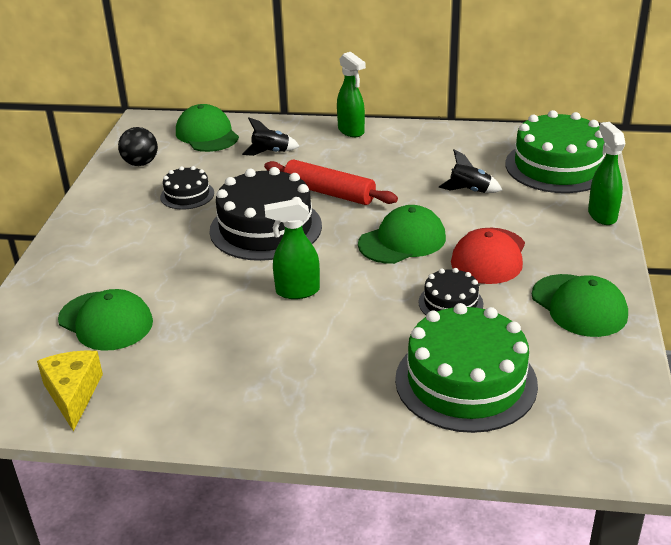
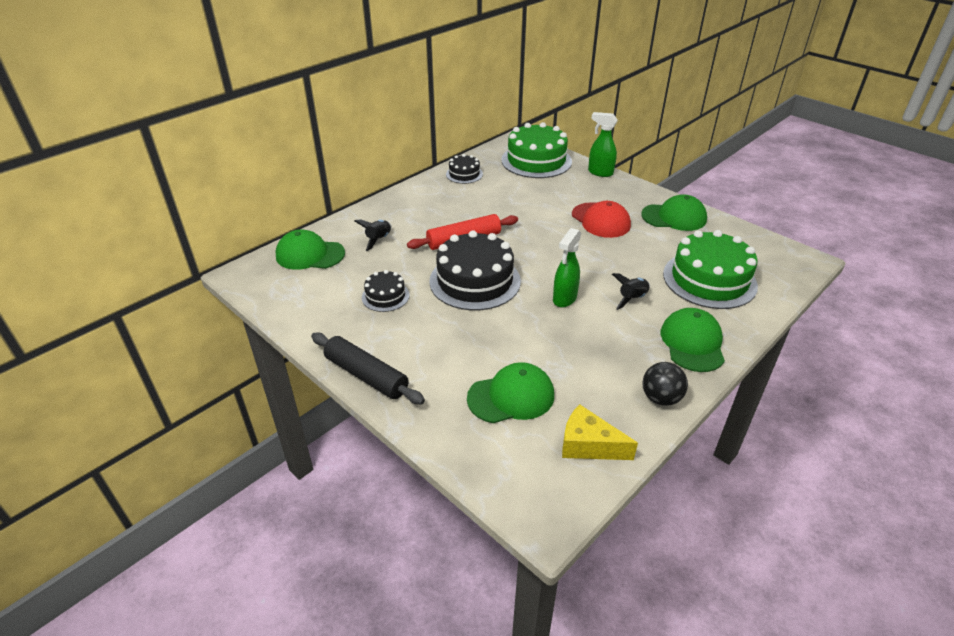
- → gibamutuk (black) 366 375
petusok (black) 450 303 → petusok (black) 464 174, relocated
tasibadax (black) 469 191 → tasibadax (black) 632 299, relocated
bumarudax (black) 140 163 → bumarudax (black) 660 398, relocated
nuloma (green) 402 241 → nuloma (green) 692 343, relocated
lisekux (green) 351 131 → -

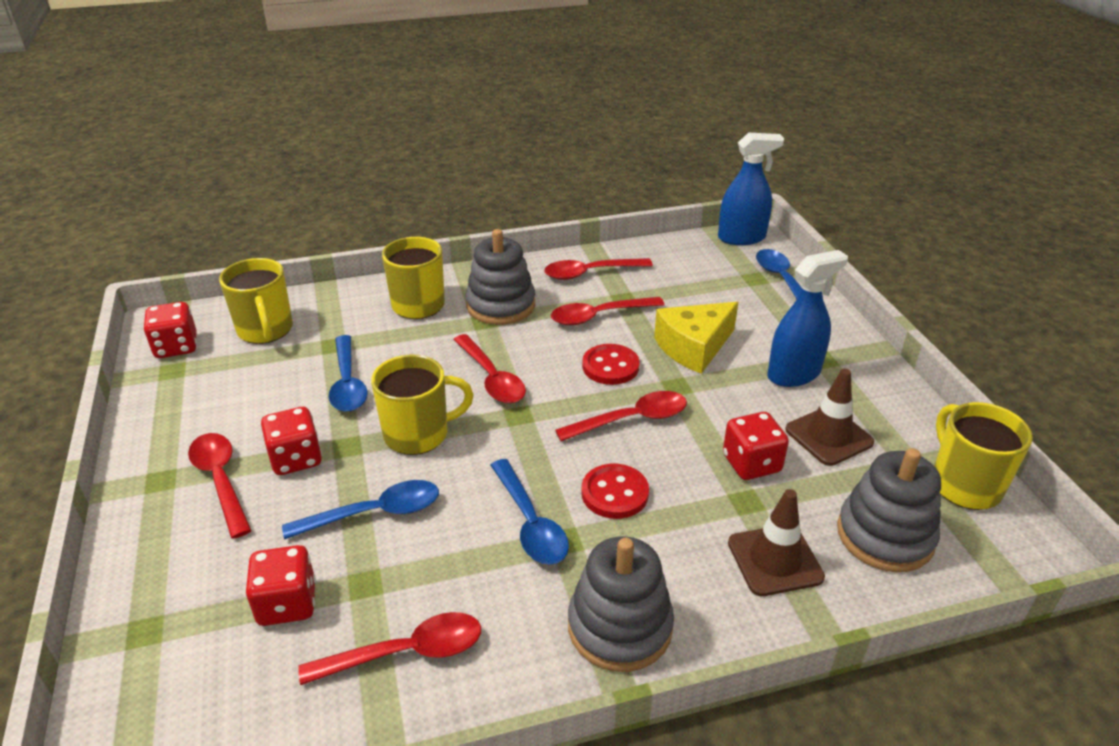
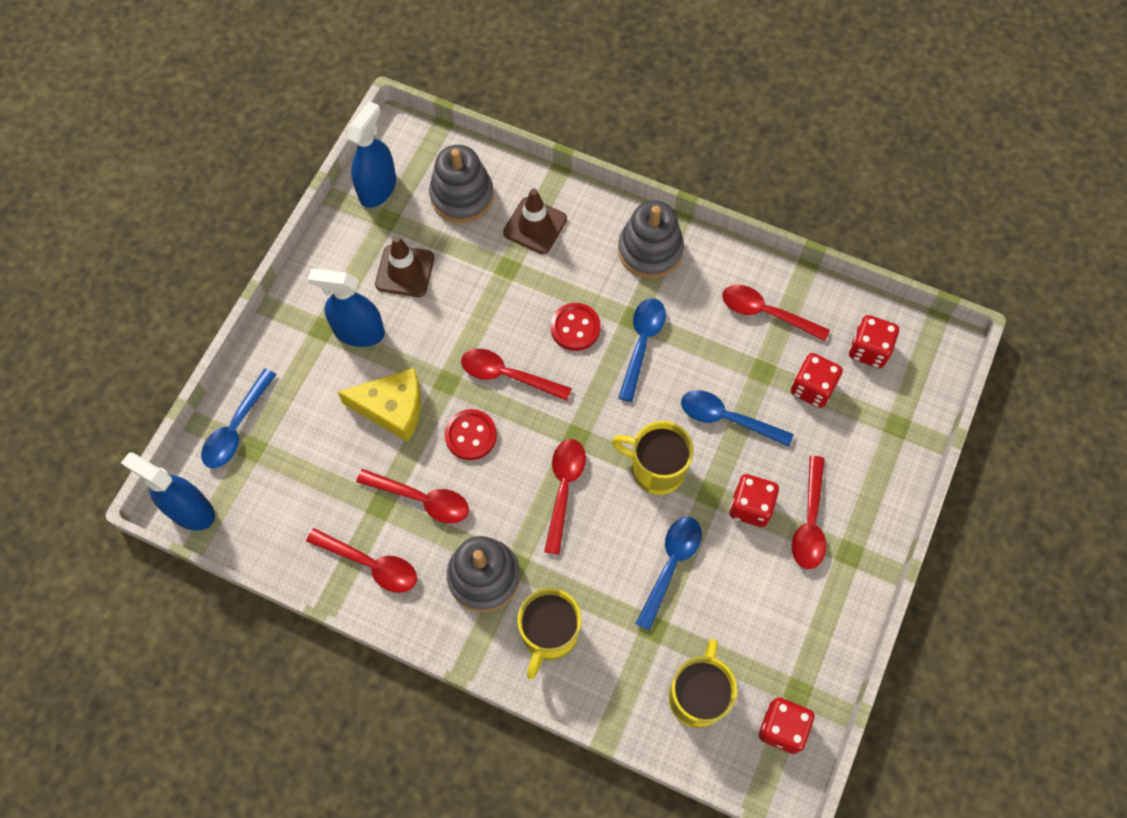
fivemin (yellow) 964 484 → lisekux (blue) 377 188
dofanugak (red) 751 463 → dofanugak (red) 868 350, relocated

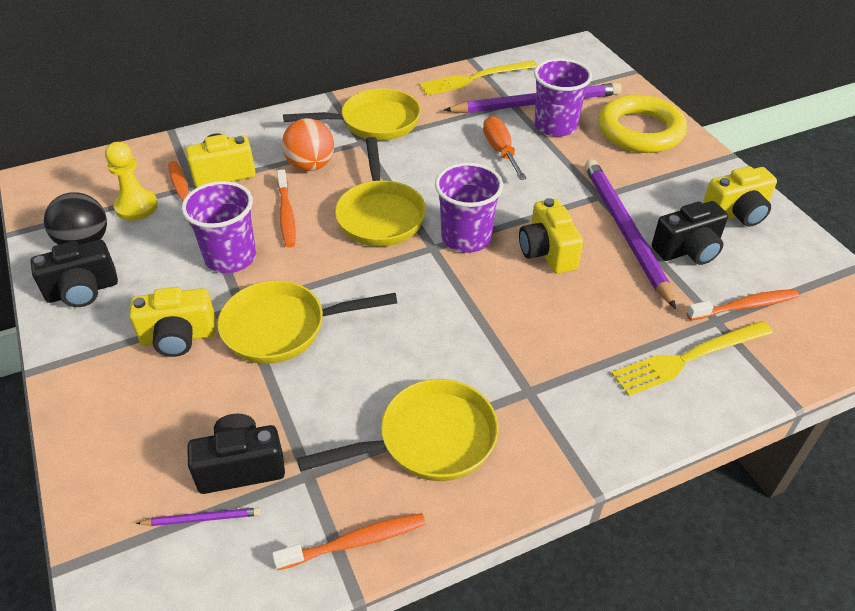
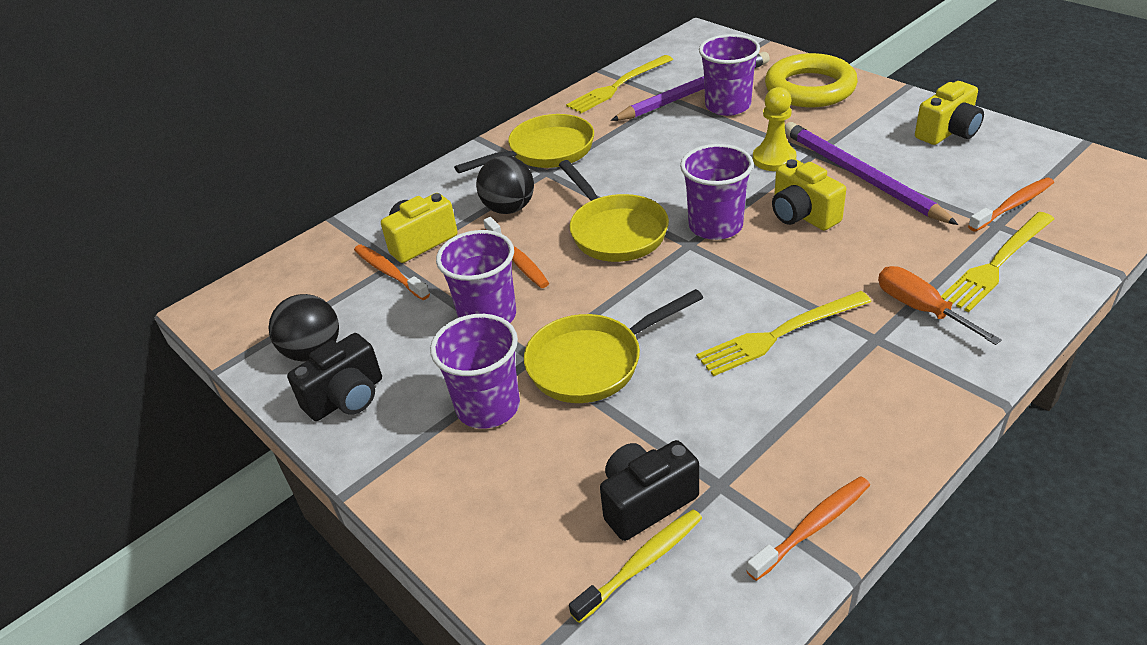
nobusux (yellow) 178 337 → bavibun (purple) 488 407
bumarudax (orange) 310 166 → bumarudax (black) 509 208
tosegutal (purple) 201 518 → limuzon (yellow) 641 564
- → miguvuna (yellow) 779 334
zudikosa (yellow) 136 206 → zudikosa (yellow) 774 159, relocated
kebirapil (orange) 500 151 → kebirapil (orange) 920 309, relocated
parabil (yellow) 428 440 → -
nobusux (black) 688 250 → -

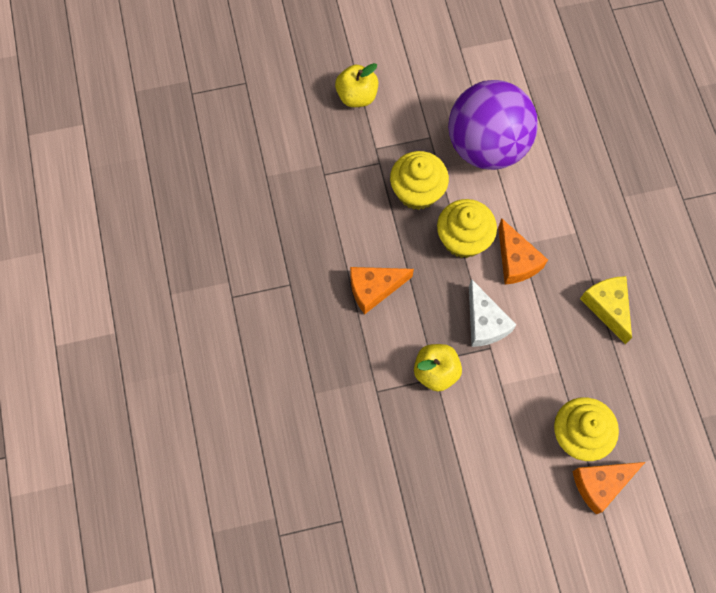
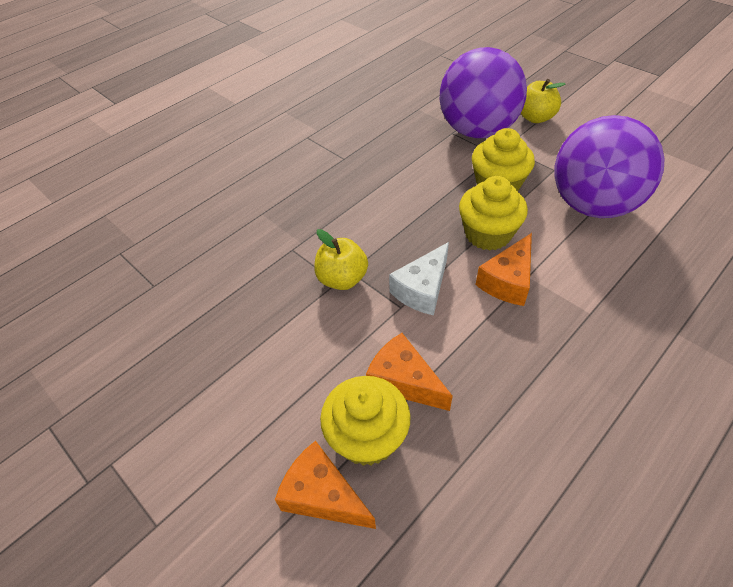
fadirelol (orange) 374 289 → fadirelol (orange) 403 381, relocated
- → bumarudax (purple) 477 130
fadirelol (yellow) 607 307 → -

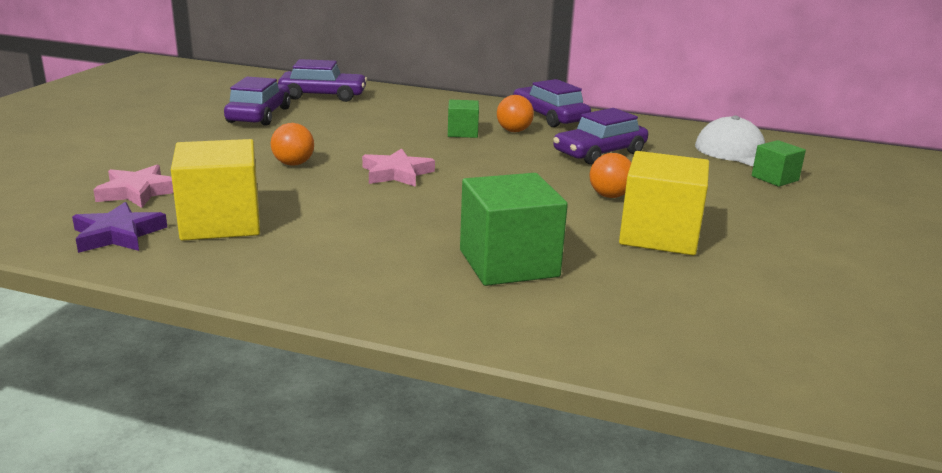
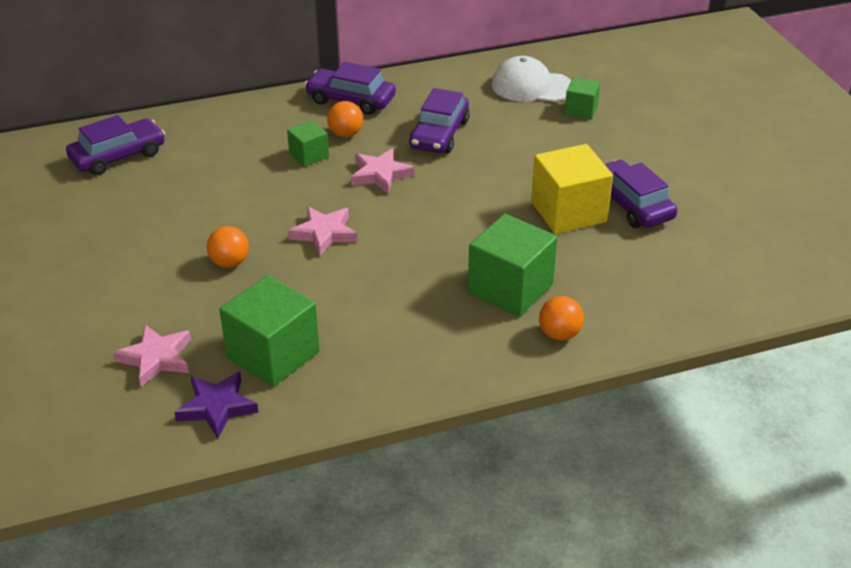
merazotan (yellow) 221 222 → merazotan (green) 273 354
- → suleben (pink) 380 174
bumarudax (orange) 609 196 → bumarudax (orange) 559 334, relocated
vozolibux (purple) 259 115 → vozolibux (purple) 631 205, relocated

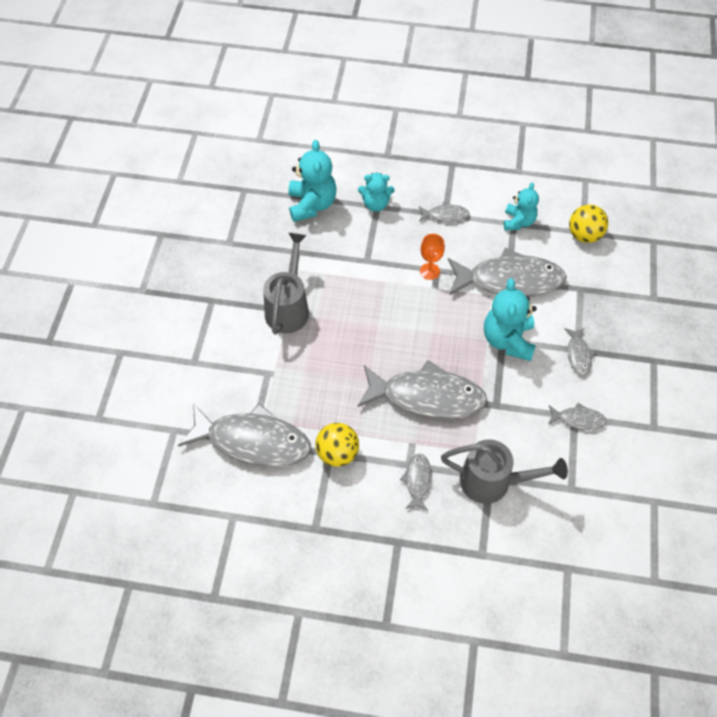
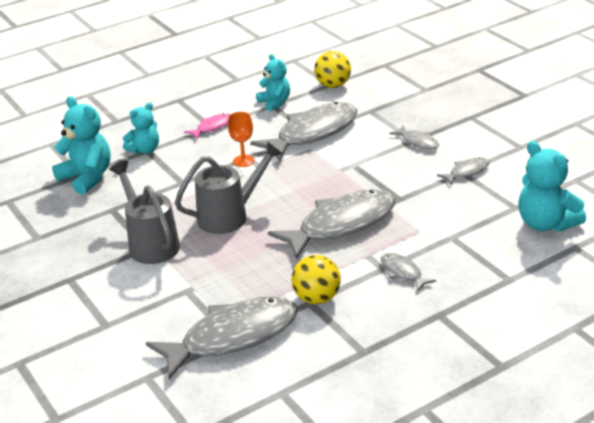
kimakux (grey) 493 482 → kimakux (grey) 229 216, relocated
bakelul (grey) 445 215 → bakelul (pink) 212 127
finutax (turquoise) 508 340 → finutax (turquoise) 546 223, relocated

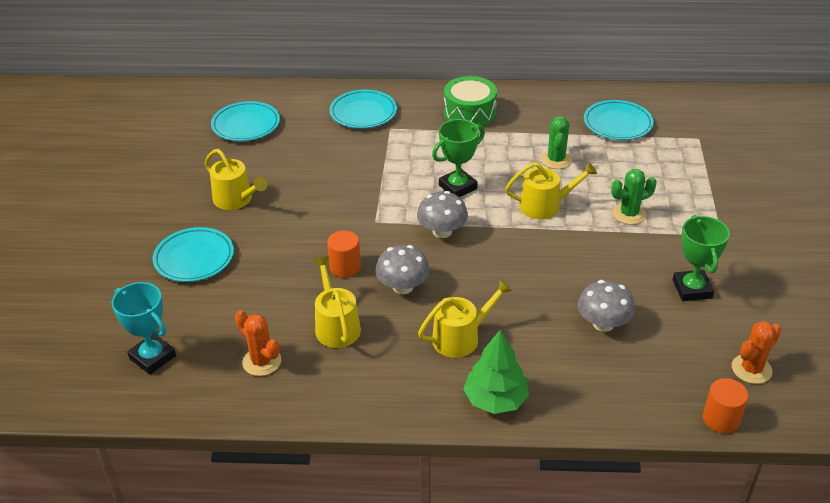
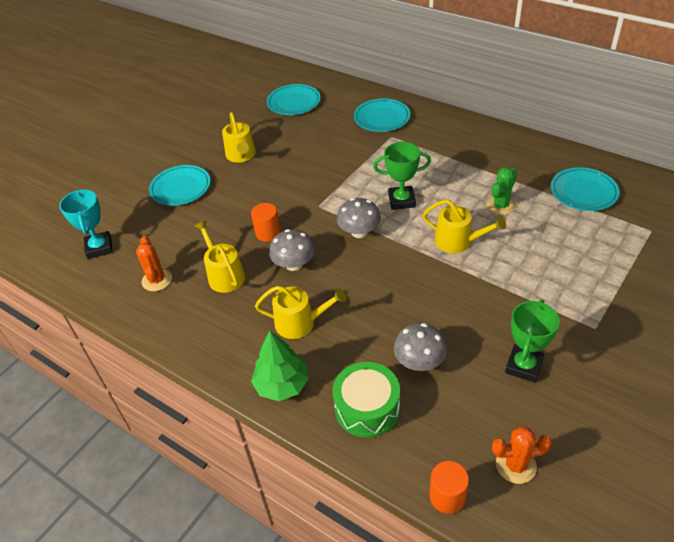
kimakux (yellow) 336 326 → kimakux (yellow) 224 275, 45 degrees counterclockwise
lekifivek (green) 469 113 → lekifivek (green) 367 408, relocated
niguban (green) 629 214 → -

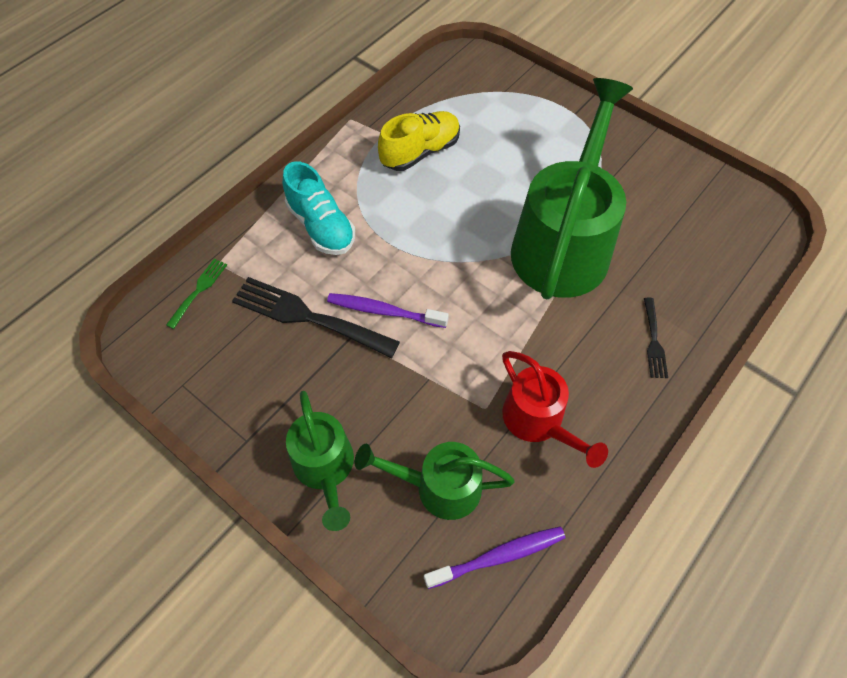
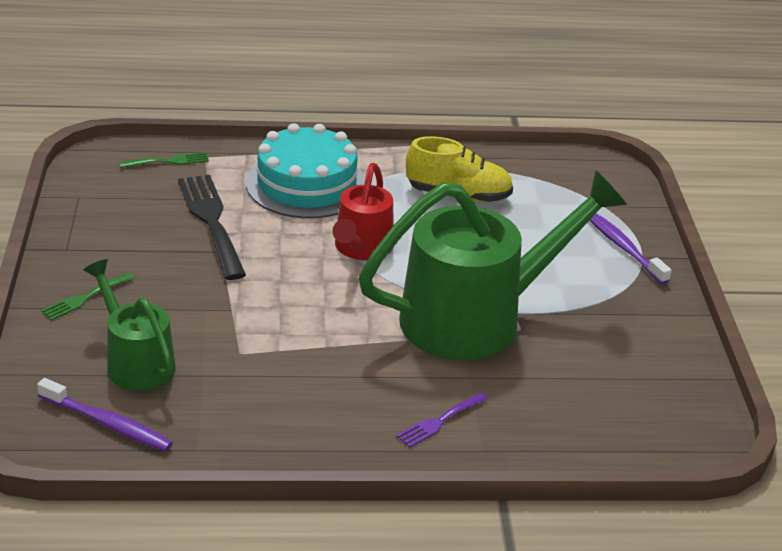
kimakux (green) 326 469 → miguvuna (green) 85 298
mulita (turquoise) 321 226 → petusok (turquoise) 306 184
kimakux (red) 539 422 → kimakux (red) 361 249, relocated
miguvuna (black) 653 341 → miguvuna (purple) 440 421
limuzon (purple) 384 311 → limuzon (purple) 623 247, relocated

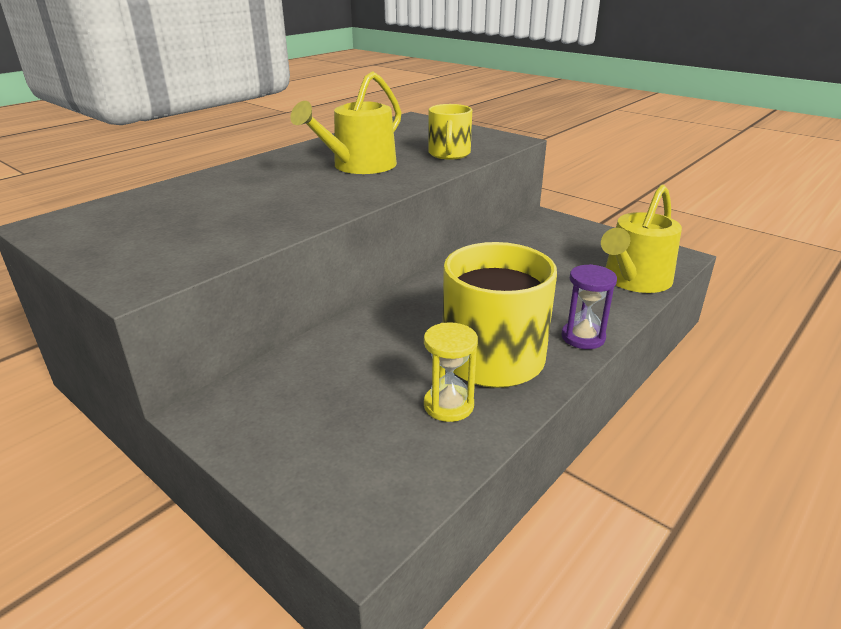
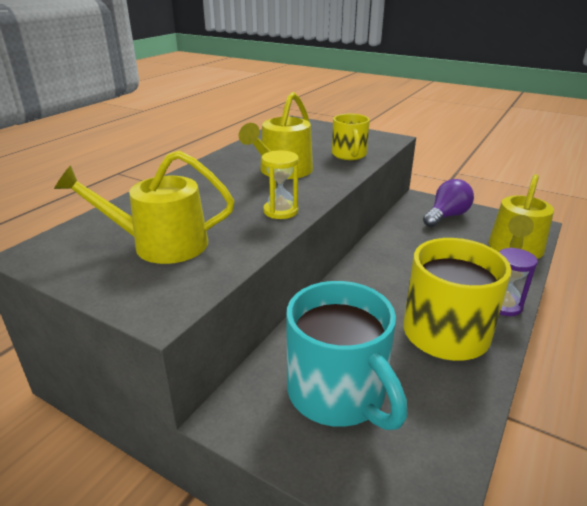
- → kimakux (yellow) 161 244
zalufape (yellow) 448 405 → zalufape (yellow) 280 211, relocated
- → fivemin (turquoise) 338 393
- → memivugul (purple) 446 216

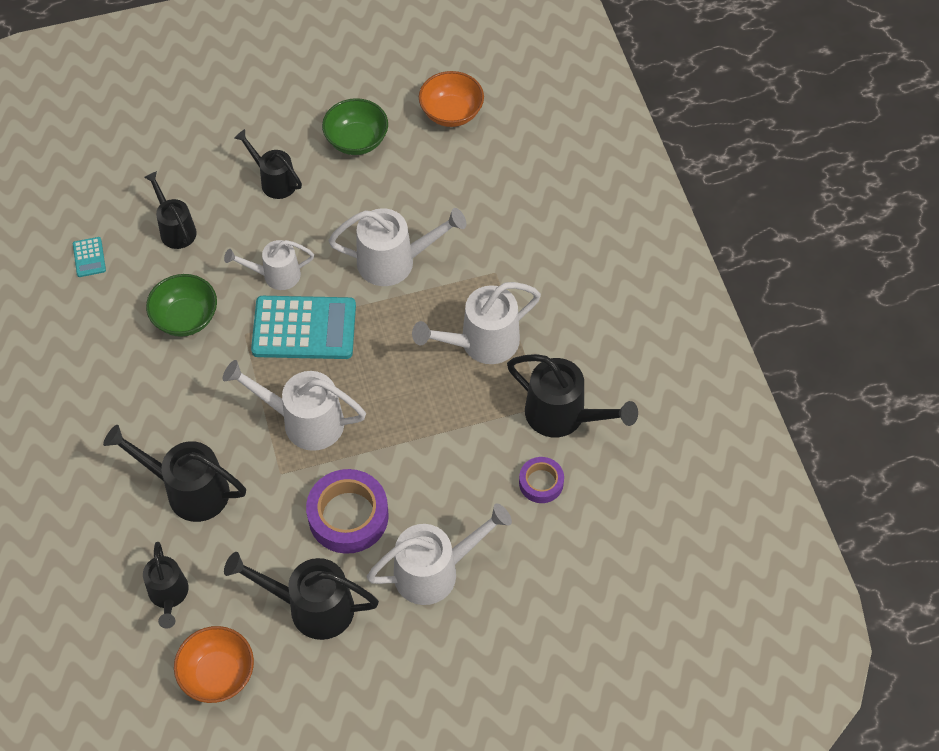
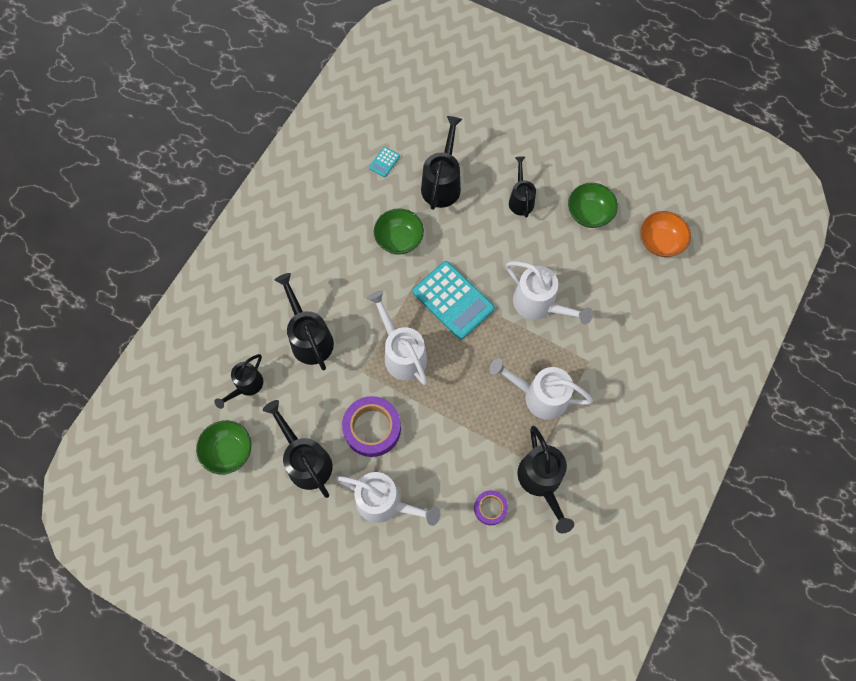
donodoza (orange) 218 674 → donodoza (green) 228 451
kimakux (black) 175 229 → kimakux (black) 442 183, x1.55
kimakux (white) 275 275 → -

